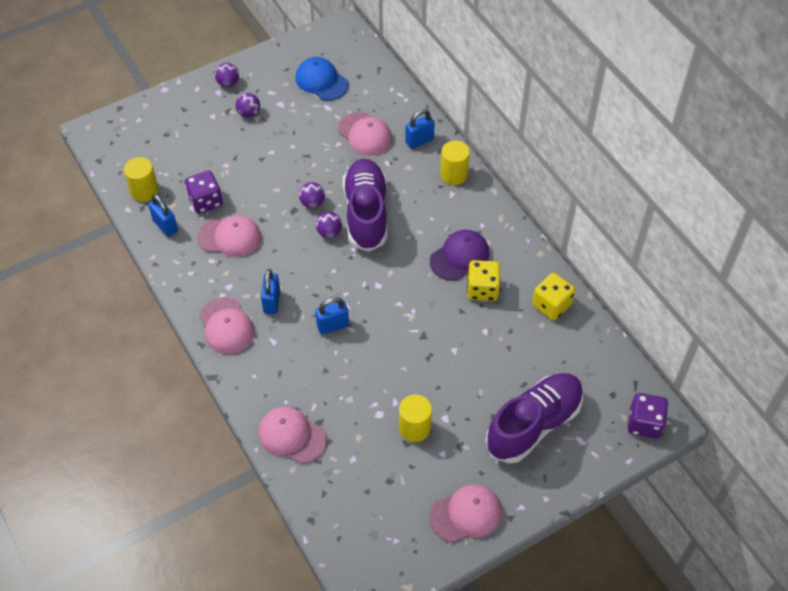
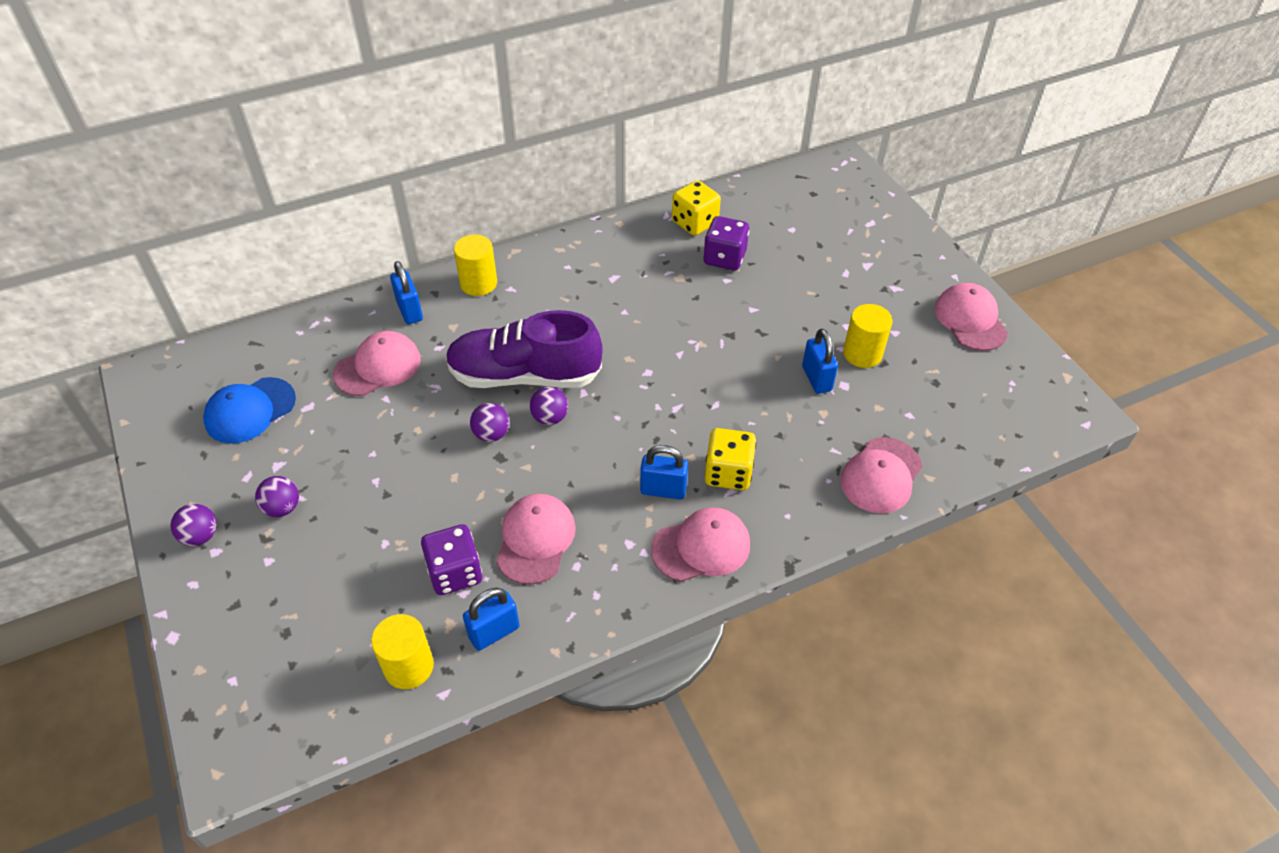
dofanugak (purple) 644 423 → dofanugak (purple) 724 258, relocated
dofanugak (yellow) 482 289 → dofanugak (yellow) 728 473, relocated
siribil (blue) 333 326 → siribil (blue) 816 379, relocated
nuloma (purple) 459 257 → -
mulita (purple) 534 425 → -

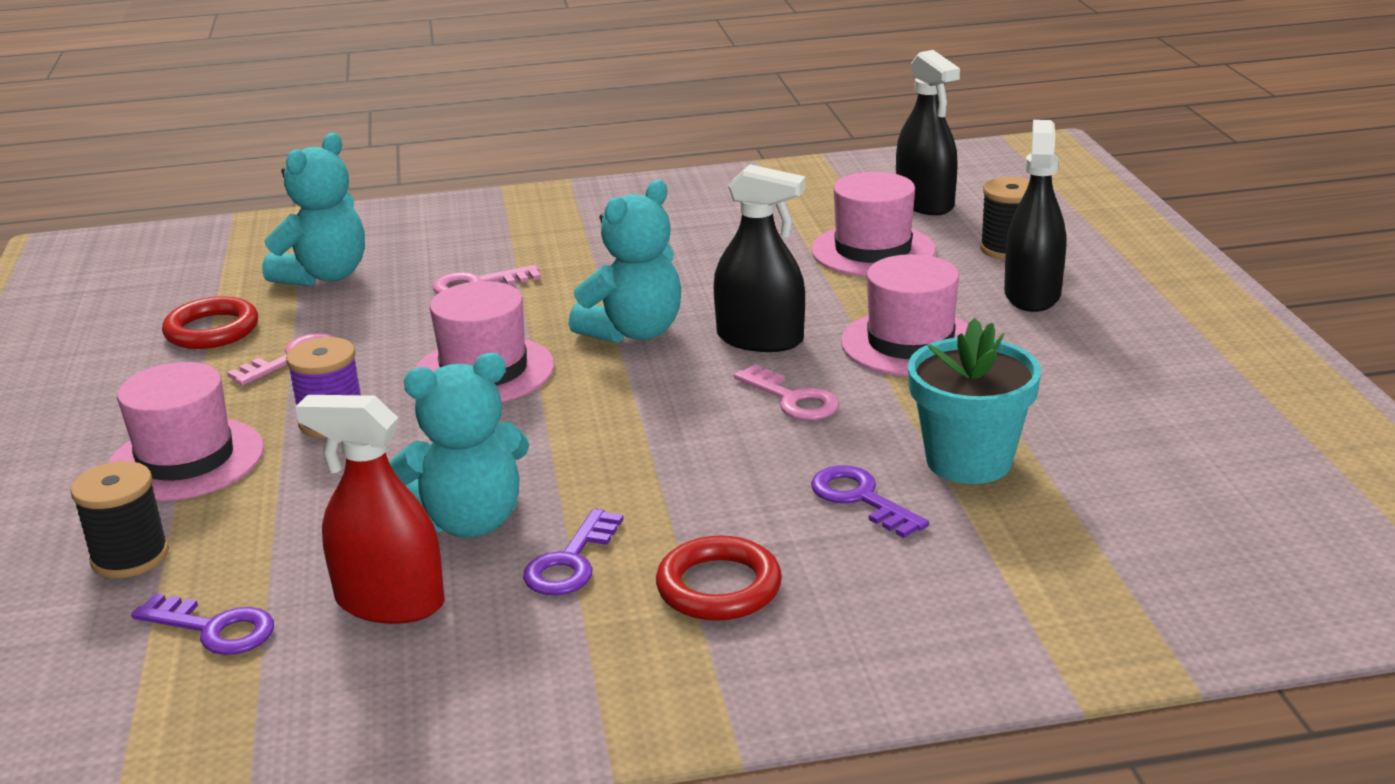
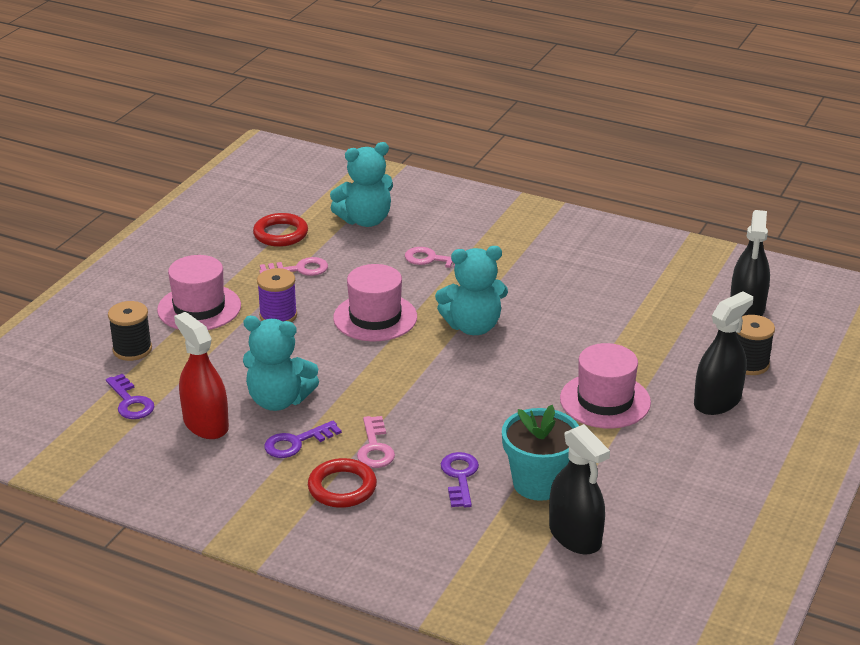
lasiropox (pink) 792 399 → lasiropox (pink) 374 447, relocated
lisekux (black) 760 339 → lisekux (black) 575 536, relocated
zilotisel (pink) 873 250 → -

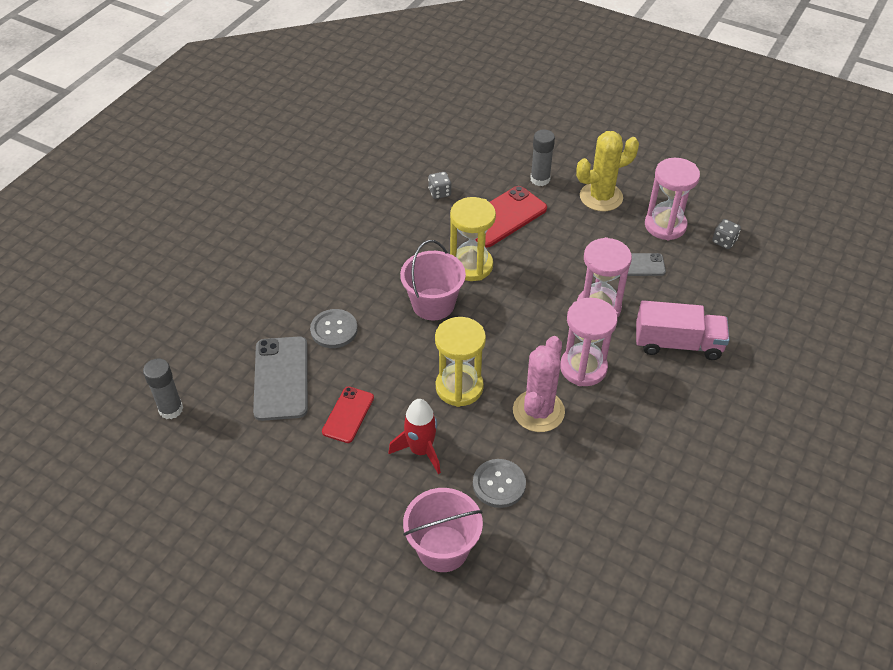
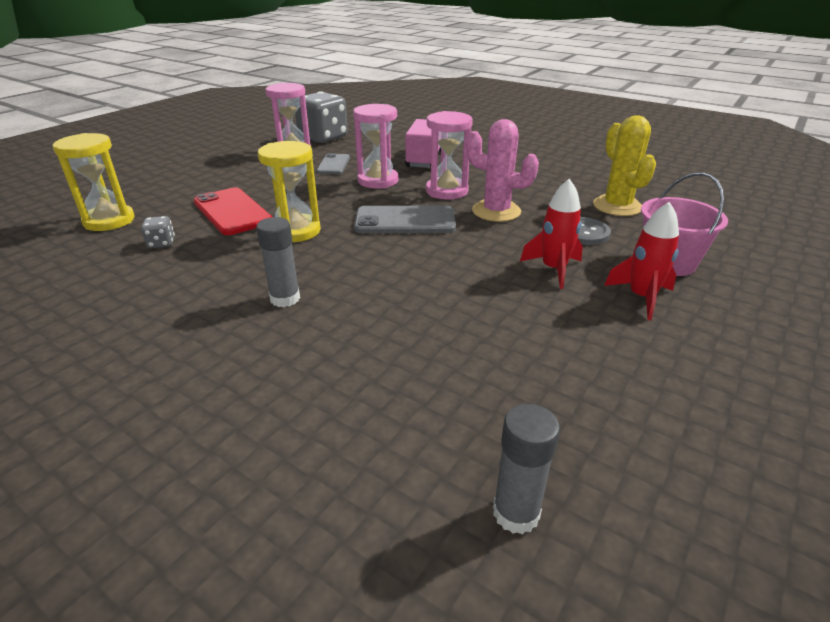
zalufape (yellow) 459 387 → zalufape (yellow) 109 221, relocated
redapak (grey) 540 179 → redapak (grey) 285 298, relocated
dofanugak (grey) 724 241 → dofanugak (grey) 323 137, x2.37
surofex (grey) 281 378 → surofex (grey) 405 221, relocated
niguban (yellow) 601 197 → niguban (yellow) 617 206, relocated
- → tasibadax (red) 641 297
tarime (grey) 334 330 → -
surofex (red) 348 415 → -
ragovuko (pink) 433 304 → -

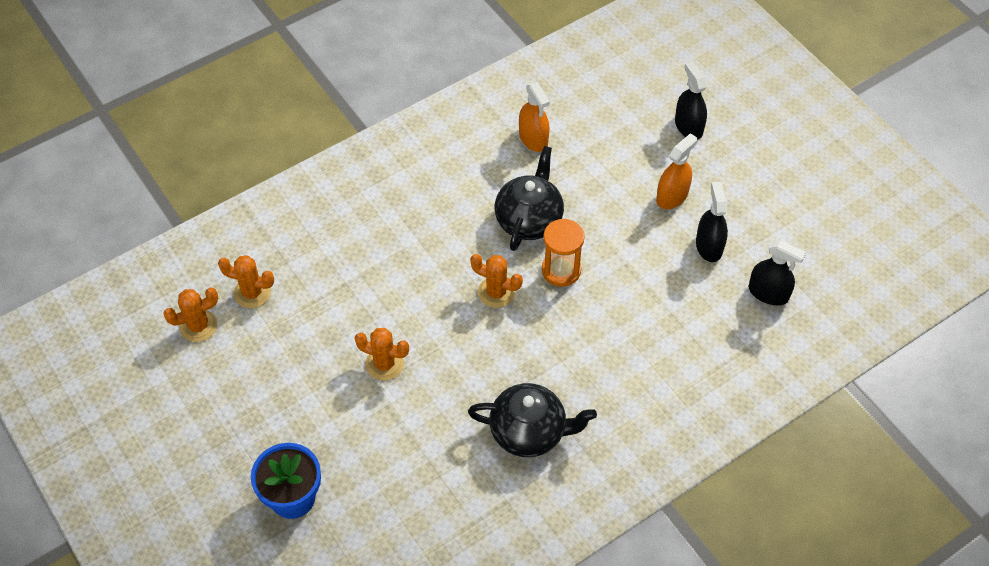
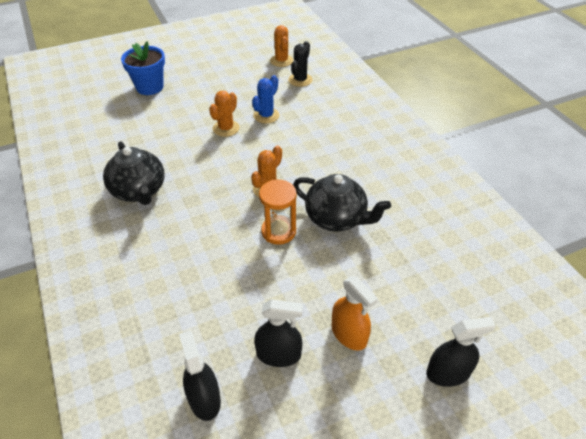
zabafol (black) 529 432 → zabafol (black) 139 191, 45 degrees counterclockwise
lisekux (black) 768 293 → lisekux (black) 204 399, 120 degrees clockwise
- → niguban (blue) 266 115
niguban (orange) 252 293 → niguban (black) 300 80
lisekux (orange) 533 139 → -

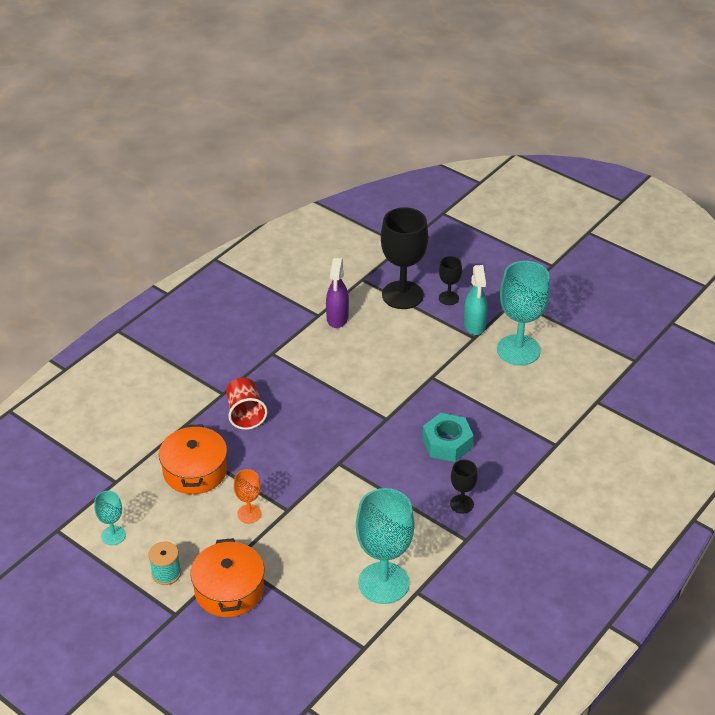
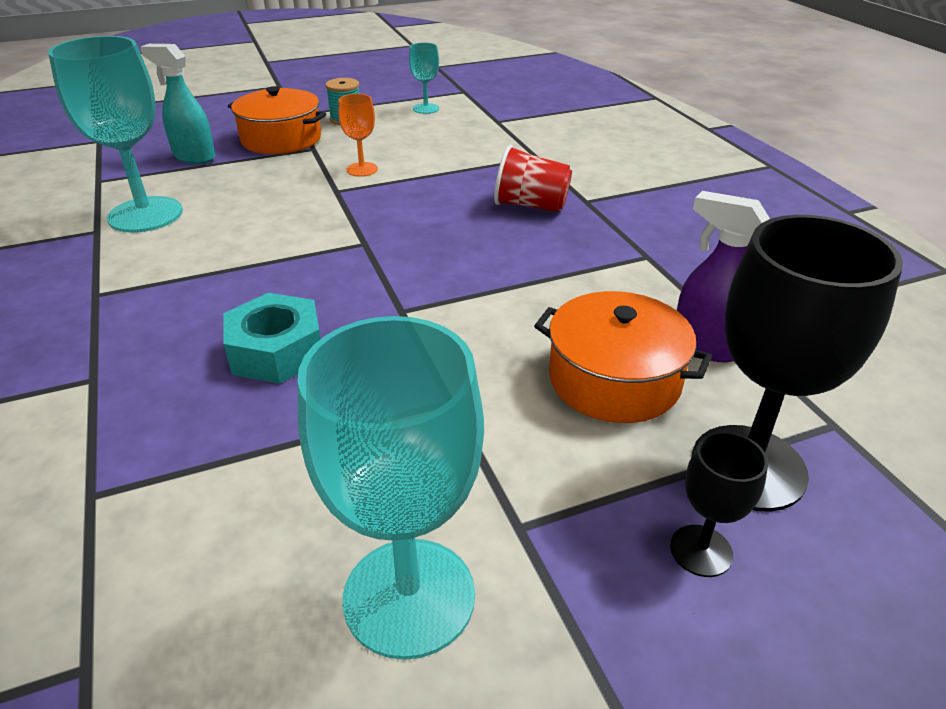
lisekux (turquoise) 474 325 → lisekux (turquoise) 194 157, relocated
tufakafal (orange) 195 471 → tufakafal (orange) 614 379, relocated
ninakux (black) 461 504 → -

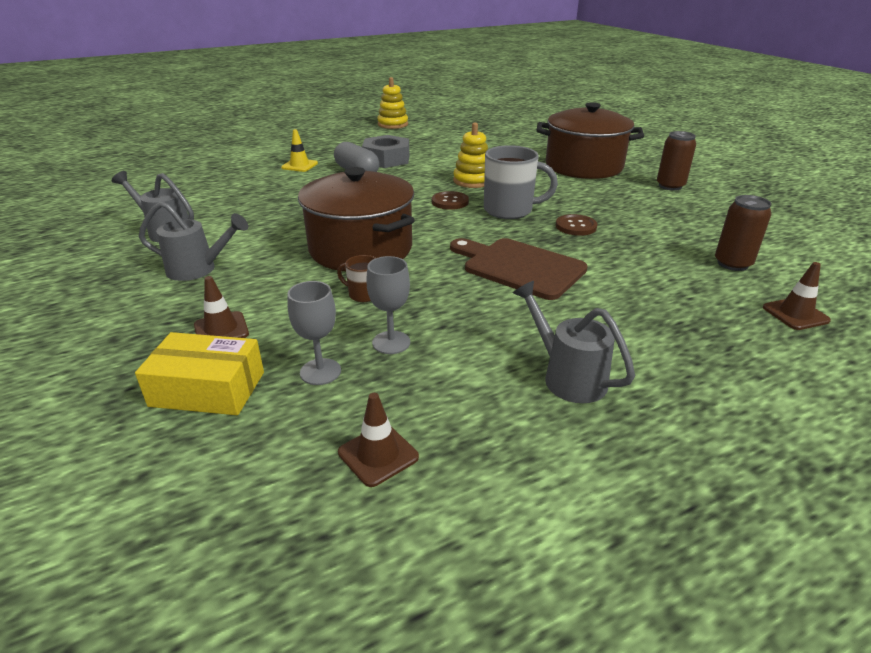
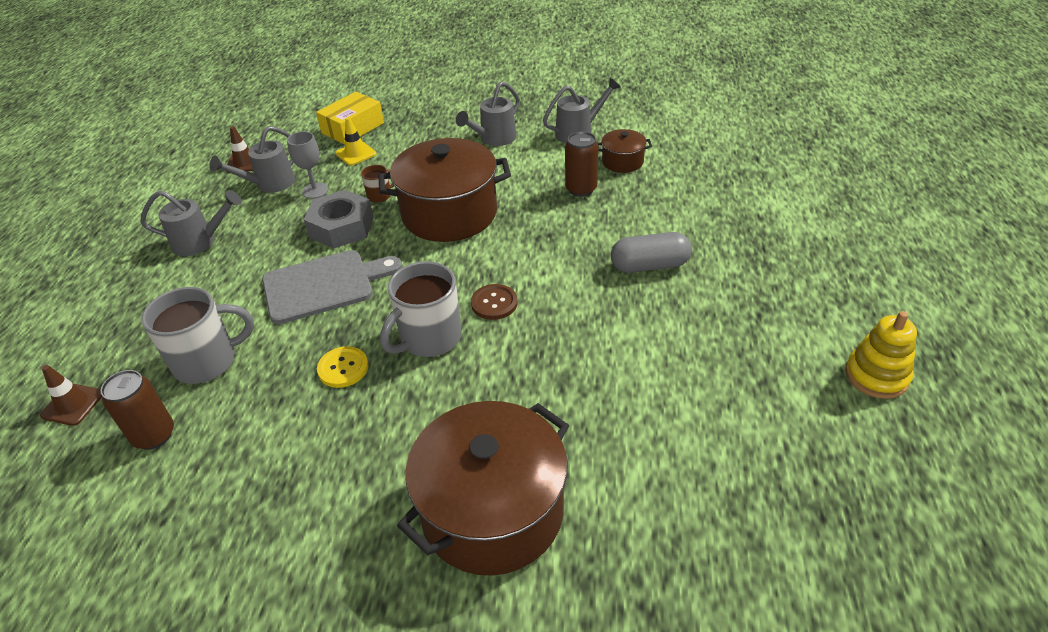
- → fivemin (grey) 207 361
- → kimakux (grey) 269 184
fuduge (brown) 519 267 → fuduge (grey) 324 285
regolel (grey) 386 159 → regolel (grey) 341 227, relocated
tarime (brown) 576 226 → tarime (yellow) 343 368
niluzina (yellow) 299 165 → niluzina (yellow) 356 154, relocated
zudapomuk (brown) 670 186 → zudapomuk (brown) 581 189, relocated
- → tufakafal (brown) 622 162
niluzina (brown) 221 329 → -
ninakux (grey) 320 372 → -
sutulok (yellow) 472 181 → -

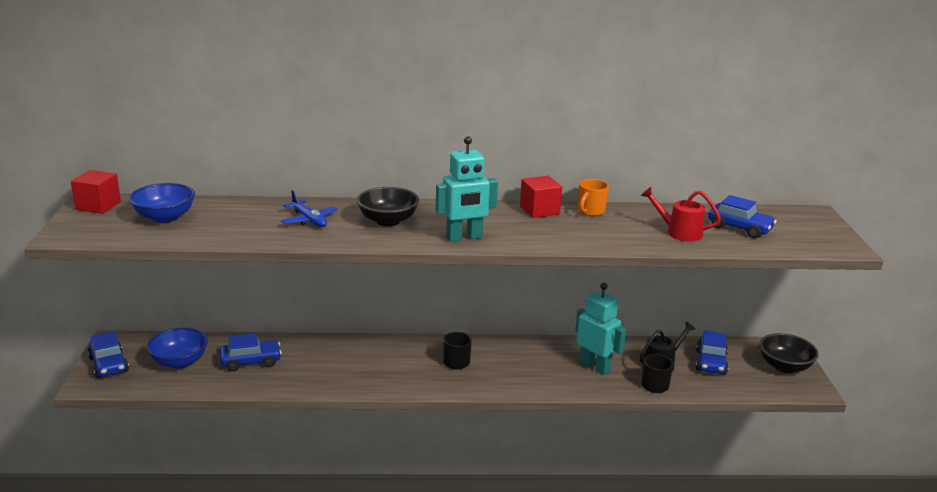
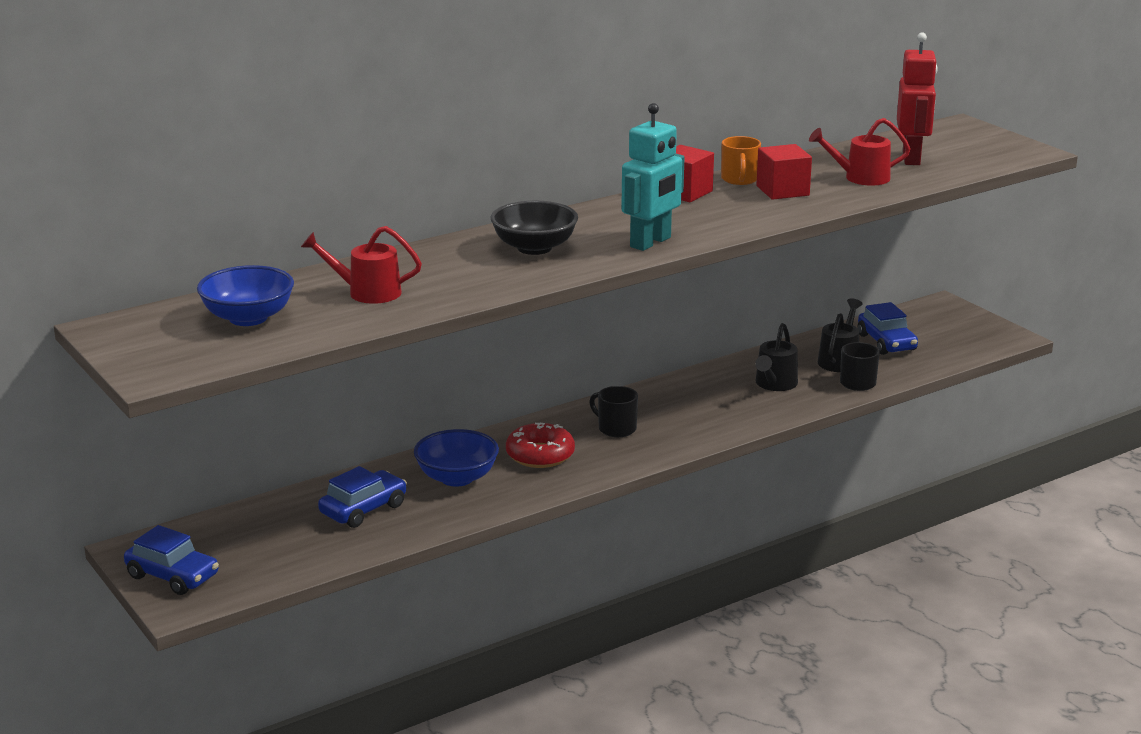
- → kimakux (red) 366 292
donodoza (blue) 179 362 → donodoza (blue) 457 478, relocated
- → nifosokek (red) 540 455
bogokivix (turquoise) 595 367 → kimakux (black) 774 384
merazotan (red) 98 206 → merazotan (red) 782 191, relocated
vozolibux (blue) 740 228 → bogokivix (red) 911 158
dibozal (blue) 309 220 → -
donodoza (black) 784 366 → -

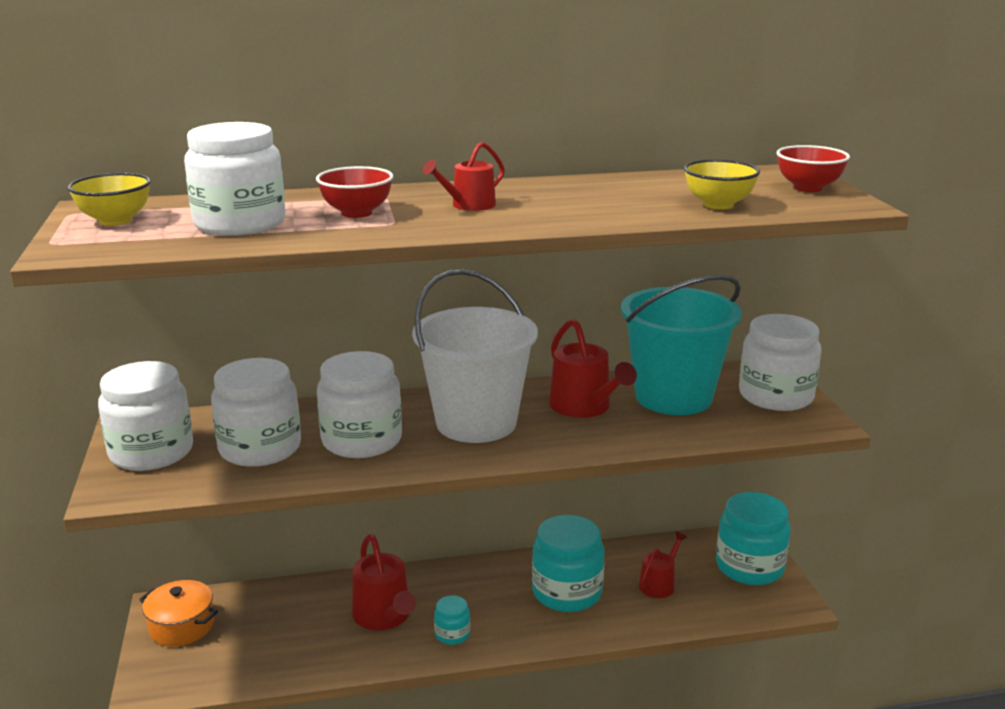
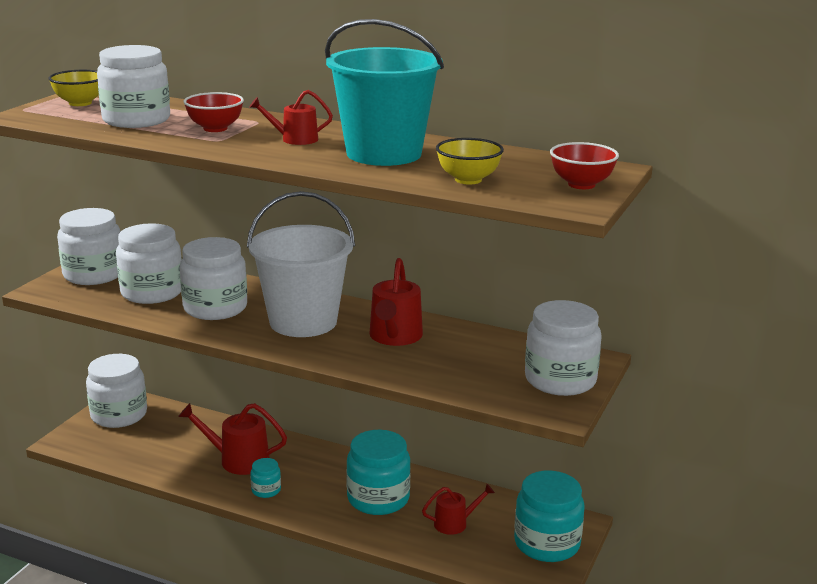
tufakafal (orange) 181 626 → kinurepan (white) 119 415
kimakux (red) 384 616 → kimakux (red) 238 460, 90 degrees clockwise
ragovuko (turquoise) 673 397 → ragovuko (turquoise) 384 154, relocated

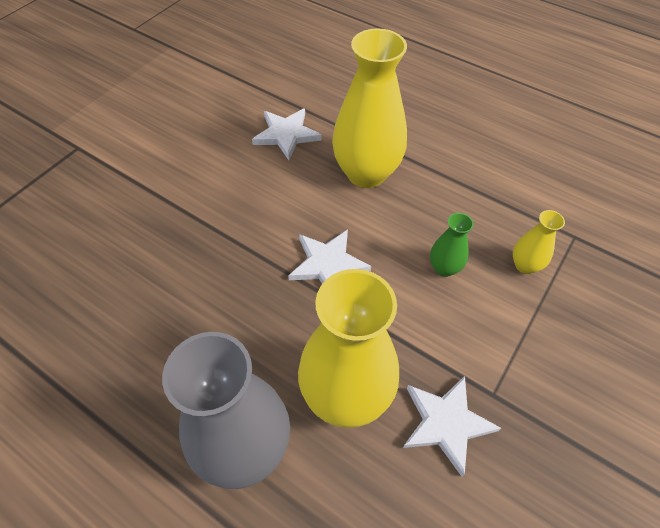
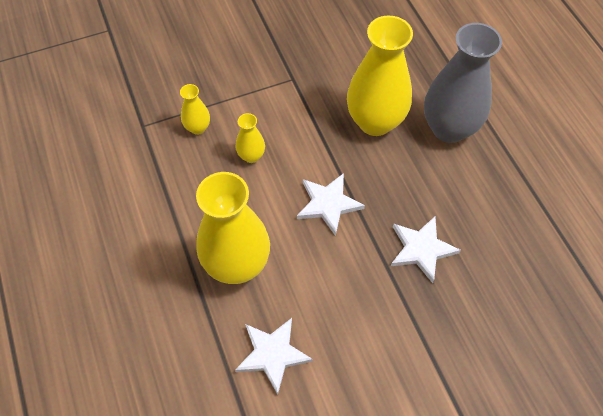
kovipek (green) 444 268 → kovipek (yellow) 251 156
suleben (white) 446 423 → suleben (white) 421 249, relocated

